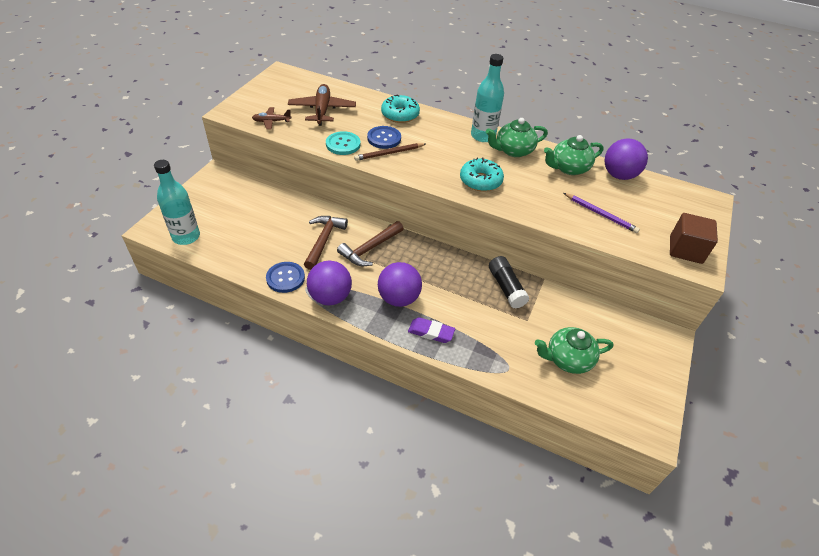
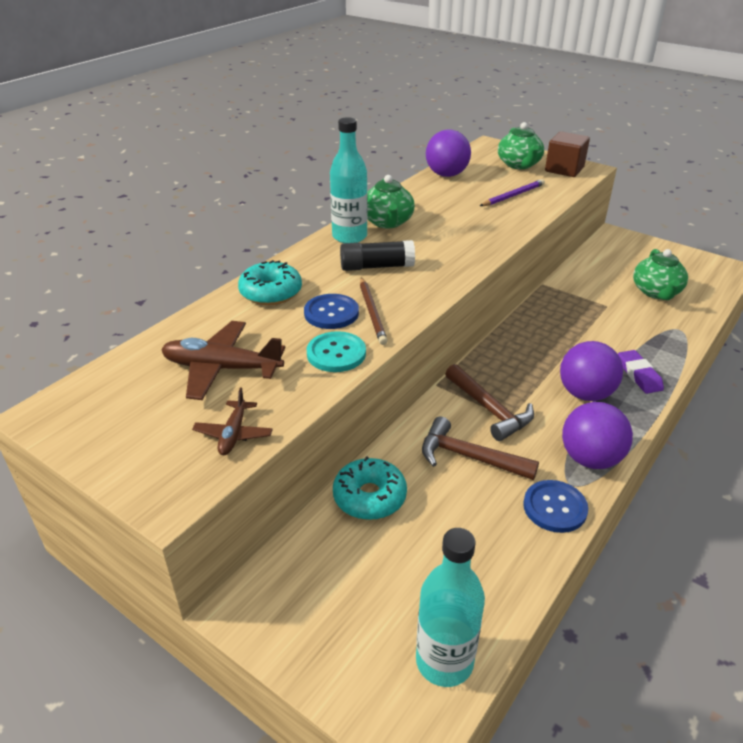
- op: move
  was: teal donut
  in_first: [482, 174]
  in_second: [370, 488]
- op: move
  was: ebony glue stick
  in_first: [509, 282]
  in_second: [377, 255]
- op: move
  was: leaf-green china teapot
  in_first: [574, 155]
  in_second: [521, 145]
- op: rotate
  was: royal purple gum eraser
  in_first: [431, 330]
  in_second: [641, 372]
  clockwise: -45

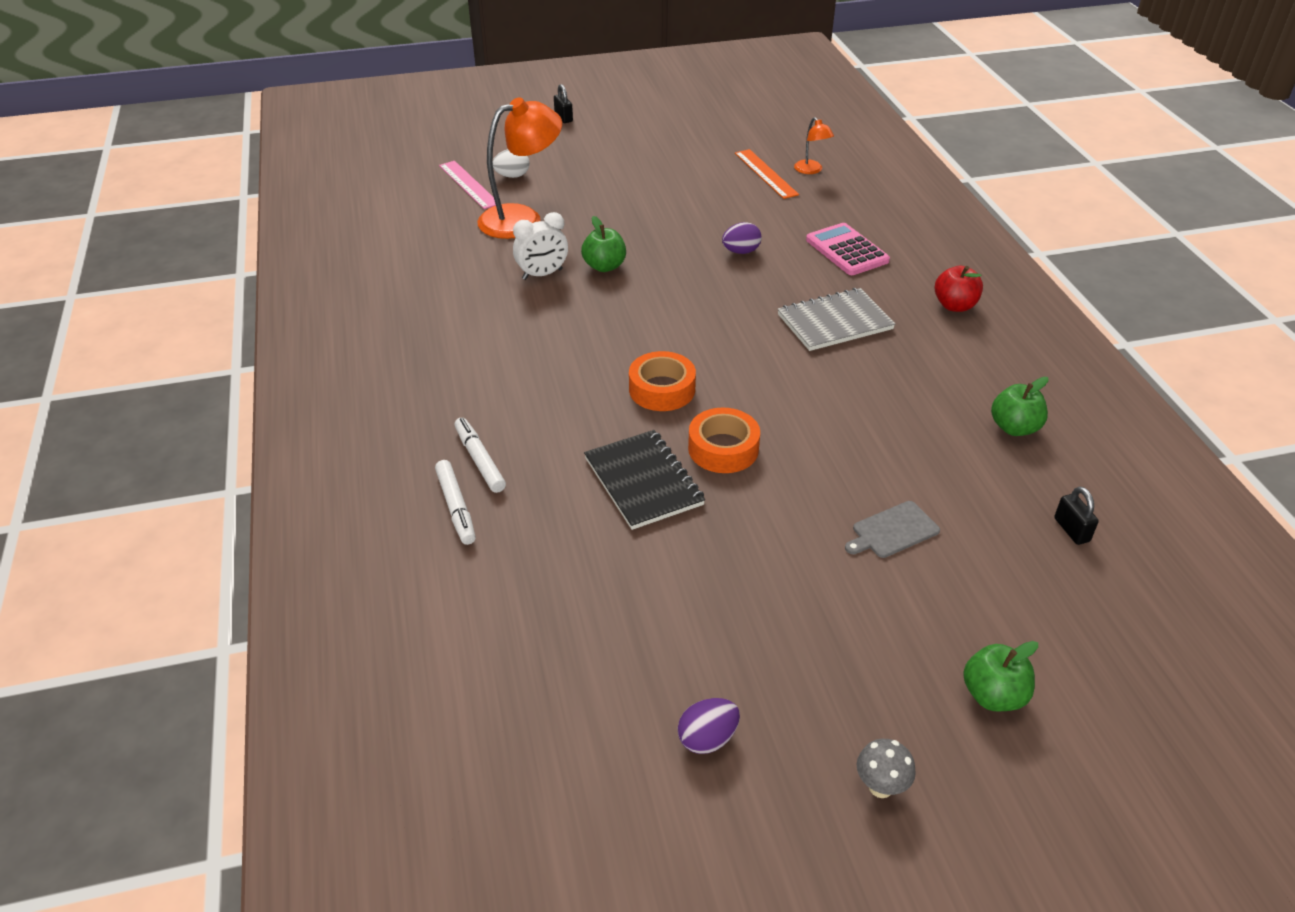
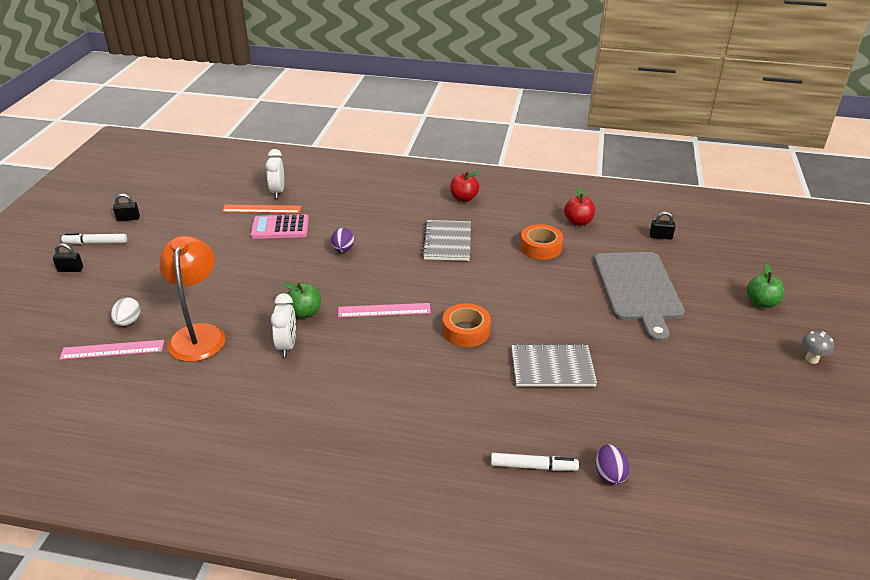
- op: insert
  now: ebony padlock
  in_second: [126, 207]
- op: insert
  now: rosy ruler
  in_second: [384, 310]
- op: move
  was: white marker pen
  in_first: [480, 455]
  in_second: [94, 238]
- op: move
  was: royal purple toy egg
  in_first: [709, 726]
  in_second: [612, 464]
- op: move
  was: orange sticky tape
  in_first: [724, 440]
  in_second: [541, 242]
- op: move
  was: rosy calculator
  in_first: [848, 249]
  in_second: [280, 226]
- op: replace
  was: orange reading lamp
  now: white bedside clock
  in_first: [814, 145]
  in_second: [275, 173]
- op: recolor
  was: ebony notebook
  now: gray notebook
  in_first: [644, 480]
  in_second: [554, 365]
- op: recolor
  was: leaf-green apple fruit
  now: crimson apple fruit
  in_first: [1020, 406]
  in_second: [579, 206]
- op: resize
  was: gray chopping board
  in_first: [892, 529]
  in_second: [639, 297]
  ratio: 2.36

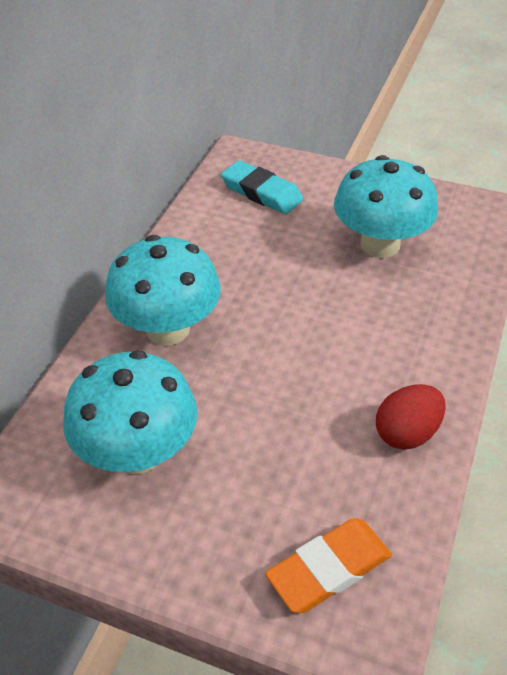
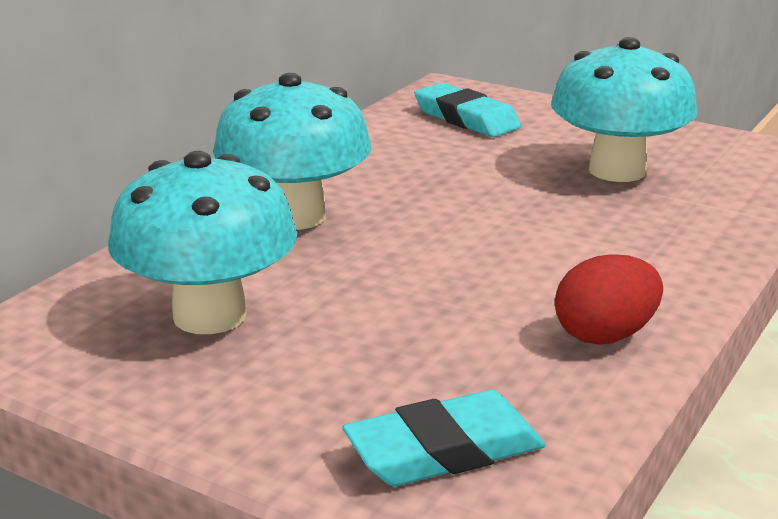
- op: recolor
  was: orange gum eraser
  now: teal gum eraser
  in_first: [328, 565]
  in_second: [444, 438]

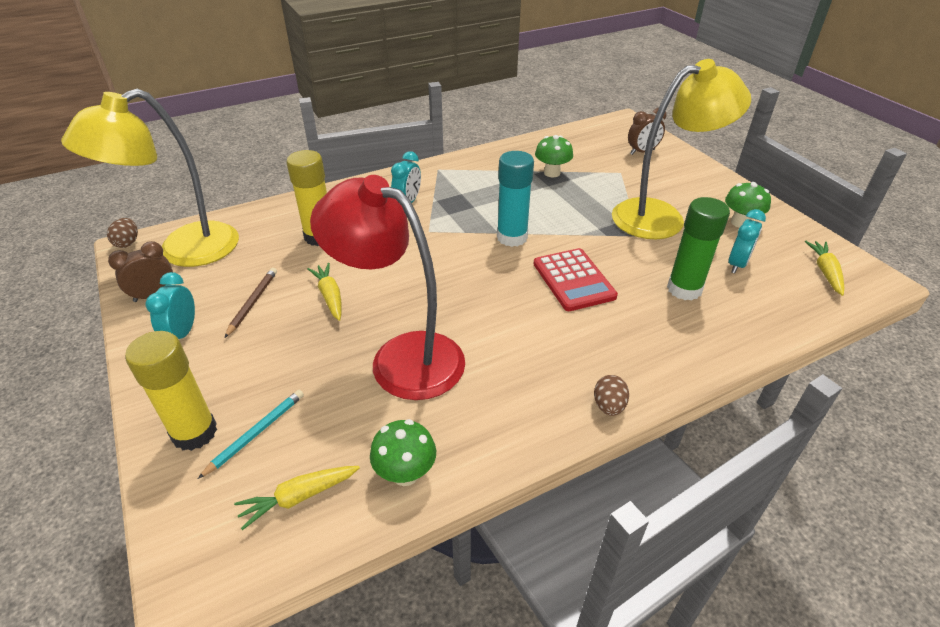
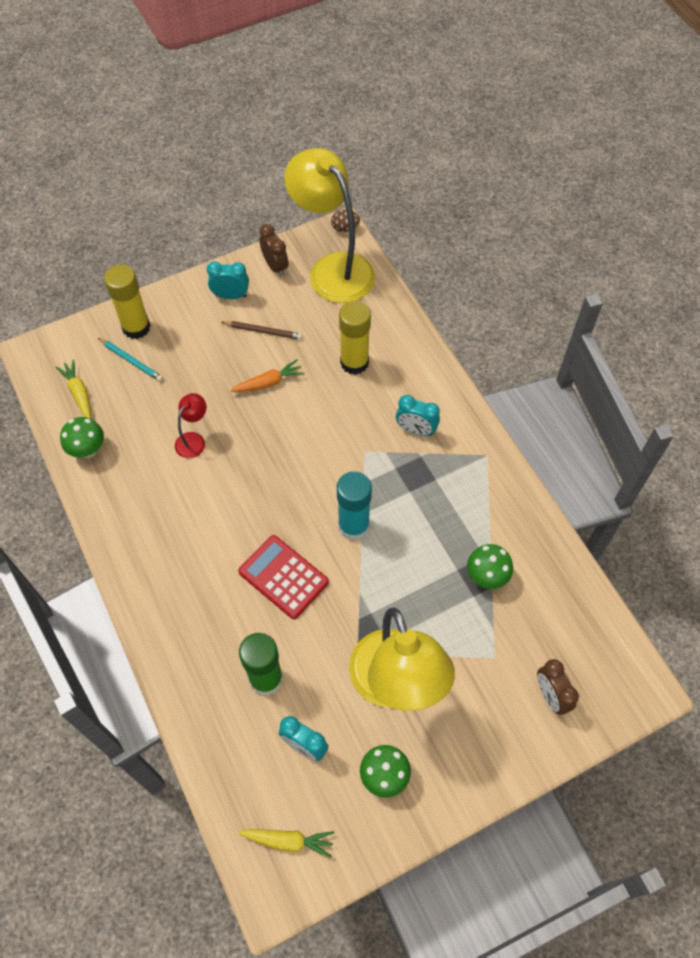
- op: delete
  was: dark brown toy egg
  in_first: [611, 395]
- op: recolor
  was: yellow carrot
  now: orange carrot
  in_first: [324, 292]
  in_second: [267, 375]
- op: rotate
  was: crimson calculator
  in_first: [576, 279]
  in_second: [283, 577]
  clockwise: 60
- op: resize
  was: crimson reading lamp
  in_first: [387, 287]
  in_second: [191, 425]
  ratio: 0.42

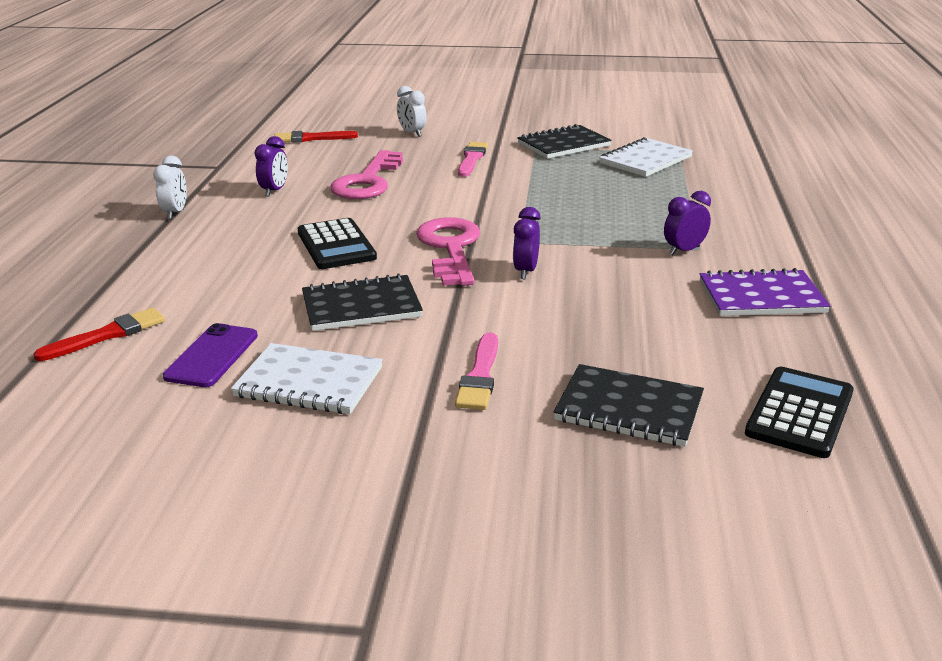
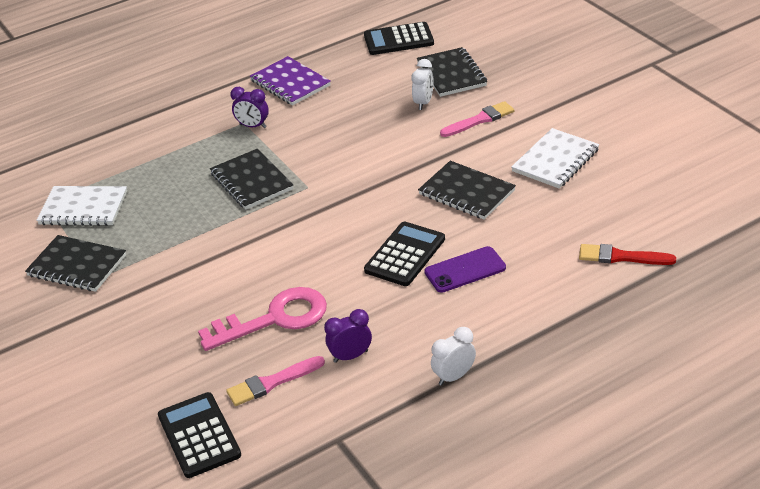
- op: delete
  was: rosy latchkey
  in_first: [448, 251]
- op: delete
  was: royal purple bedside clock
  in_first: [527, 243]
- op: insert
  now: ebony notebook
  in_second: [252, 179]
- op: move
  was: royal purple mobile phone
  in_first: [210, 355]
  in_second: [465, 269]
- op: move
  was: white bedside clock
  in_first: [412, 111]
  in_second: [422, 84]
- op: move
  was: rosy paintbrush
  in_first: [473, 159]
  in_second: [275, 381]
- op: replace
  was: crimson paintbrush
  now: ebony calculator
  in_first: [316, 137]
  in_second: [199, 435]
- op: rotate
  was: white notebook
  in_first: [307, 378]
  in_second: [555, 158]
  clockwise: 60

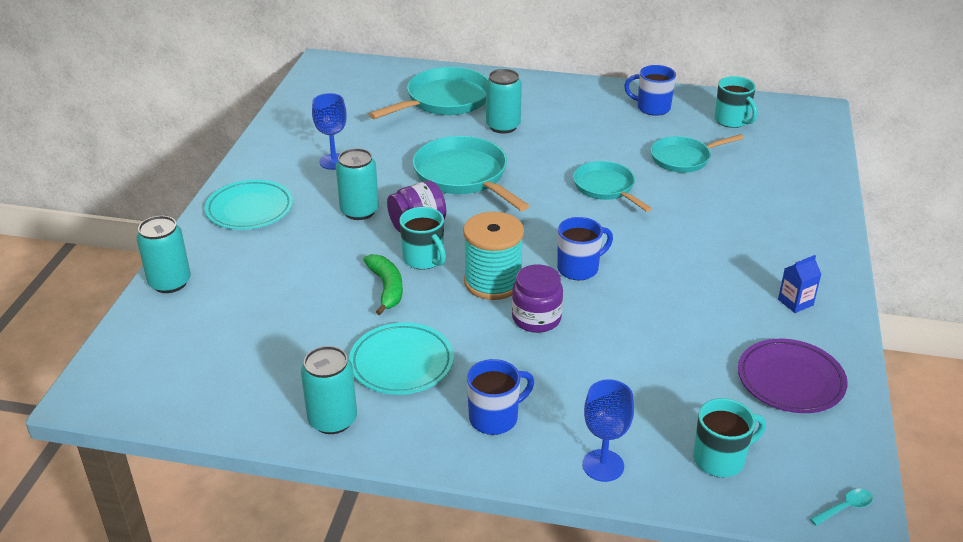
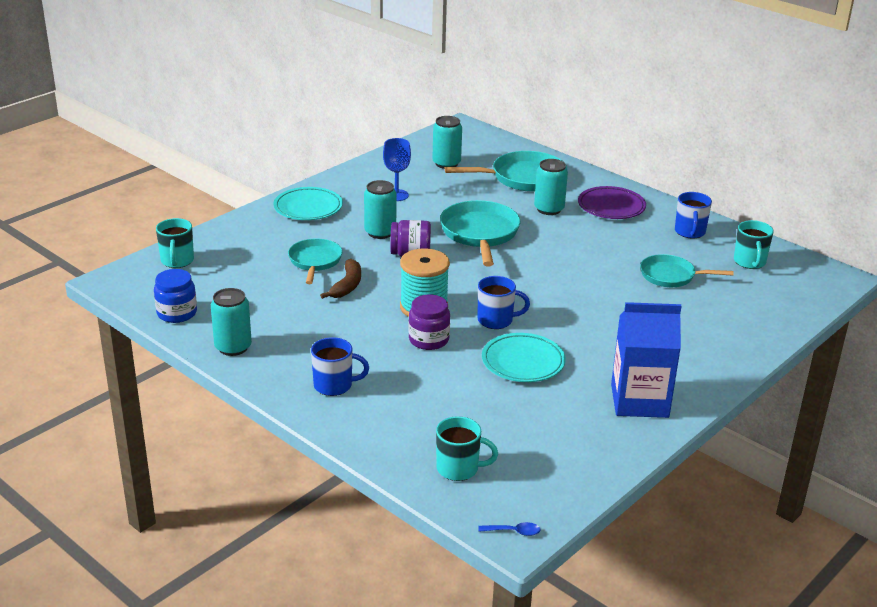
- op: delete
  was: royal blue chalice
  in_first: [608, 430]
- op: insert
  now: royal blue jam jar
  in_second: [175, 296]
- op: move
  was: teal tin
  in_first: [164, 254]
  in_second: [447, 142]
- op: move
  was: teal flat dish
  in_first: [401, 359]
  in_second: [524, 357]
- op: move
  was: teal tea mug
  in_first: [423, 238]
  in_second: [175, 243]
- op: move
  was: teal frying pan
  in_first: [612, 186]
  in_second: [315, 261]
- op: move
  was: royal purple flat dish
  in_first: [793, 376]
  in_second: [612, 202]
- op: recolor
  was: leaf-green toy banana
  now: dark brown toy banana
  in_first: [383, 284]
  in_second: [340, 279]
- op: recolor
  was: teal tablespoon
  now: royal blue tablespoon
  in_first: [841, 507]
  in_second: [509, 529]
- op: rotate
  was: royal blue tea mug
  in_first: [650, 90]
  in_second: [693, 215]
  clockwise: -135
- op: resize
  was: royal blue milk carton
  in_first: [799, 284]
  in_second: [646, 360]
  ratio: 2.35

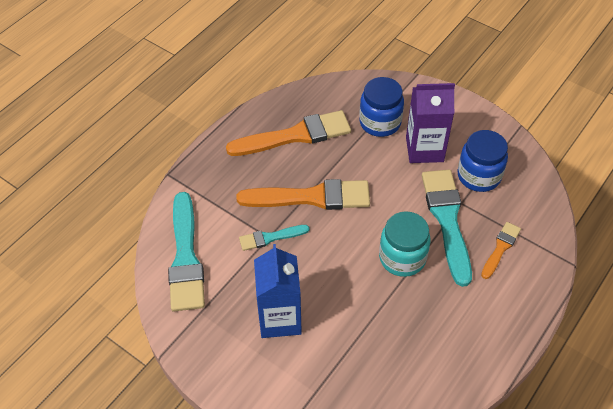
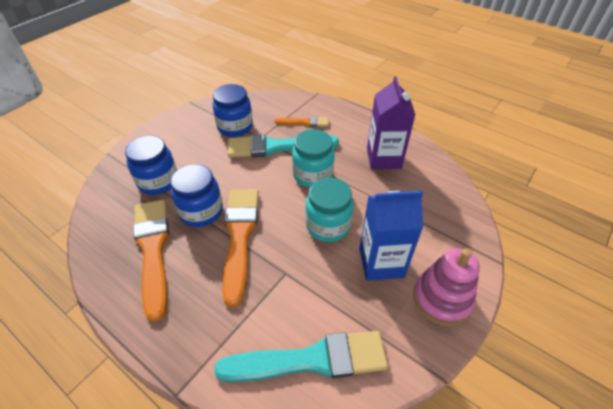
- op: delete
  was: teal paintbrush
  in_first: [274, 238]
- op: insert
  now: royal blue jam jar
  in_second: [196, 195]
- op: insert
  now: teal jam jar
  in_second: [329, 209]
- op: insert
  now: rosy ring stacker
  in_second: [446, 287]
- op: move
  was: royal purple milk carton
  in_first: [430, 123]
  in_second: [391, 122]
- op: rotate
  was: orange paintbrush
  in_first: [501, 250]
  in_second: [301, 121]
  clockwise: 150

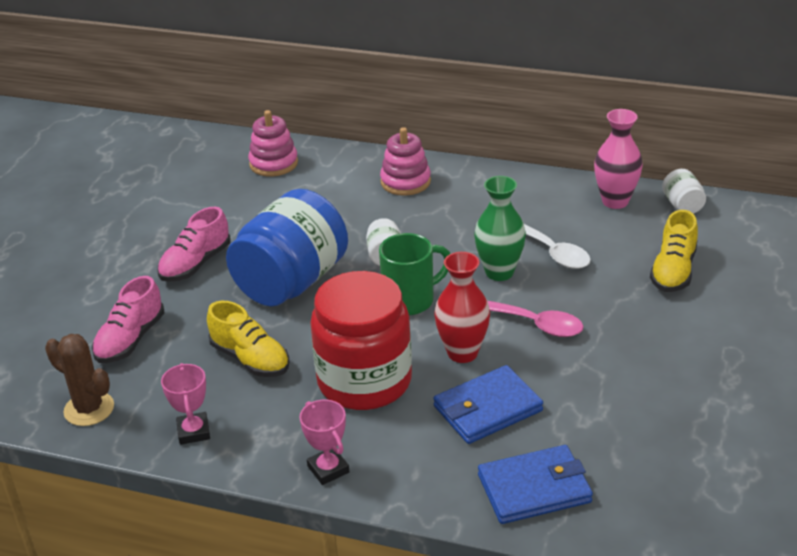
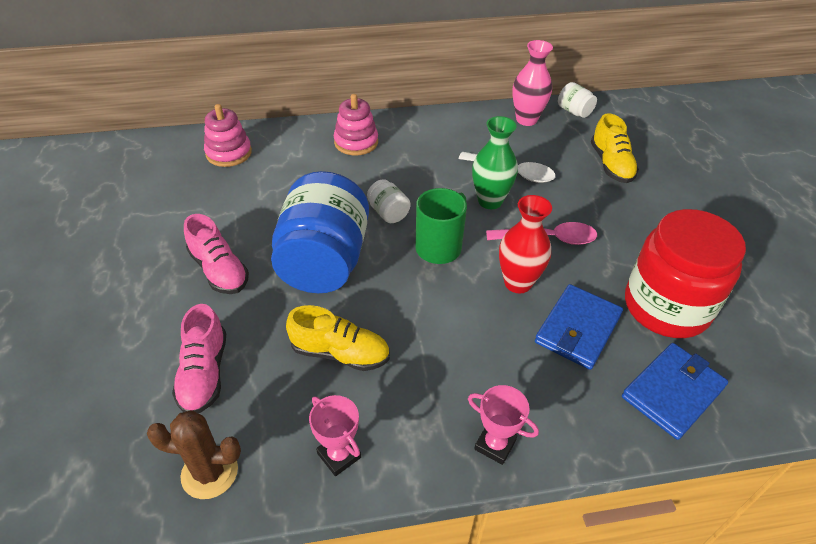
- op: move
  was: crimson jam jar
  in_first: [361, 340]
  in_second: [685, 273]
- op: rotate
  was: rosy sneaker
  in_first: [194, 244]
  in_second: [216, 254]
  clockwise: -45

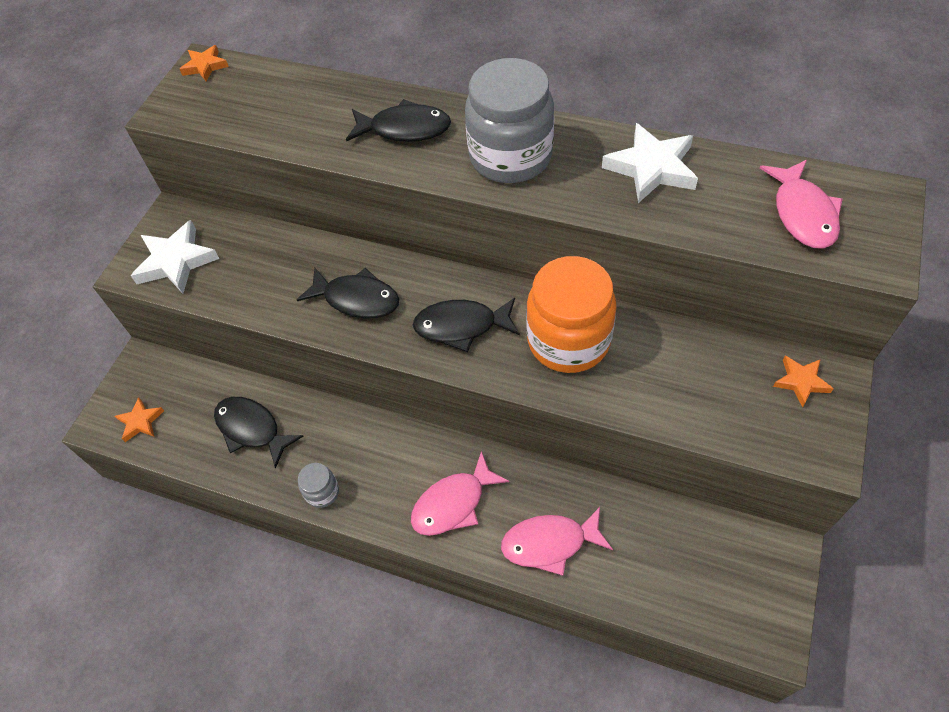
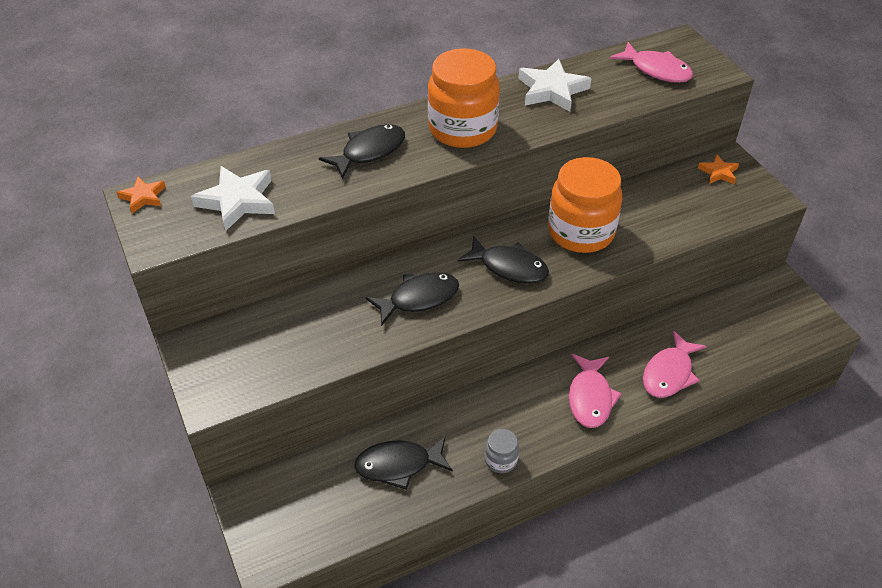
- op: delete
  was: orange star
  in_first: [139, 419]
- op: move
  was: white star
  in_first: [175, 257]
  in_second: [233, 198]
- op: recolor
  was: gray jam jar
  now: orange jam jar
  in_first: [509, 120]
  in_second: [464, 98]
- op: rotate
  was: ebony fish figure
  in_first: [466, 325]
  in_second: [503, 260]
  clockwise: -105

